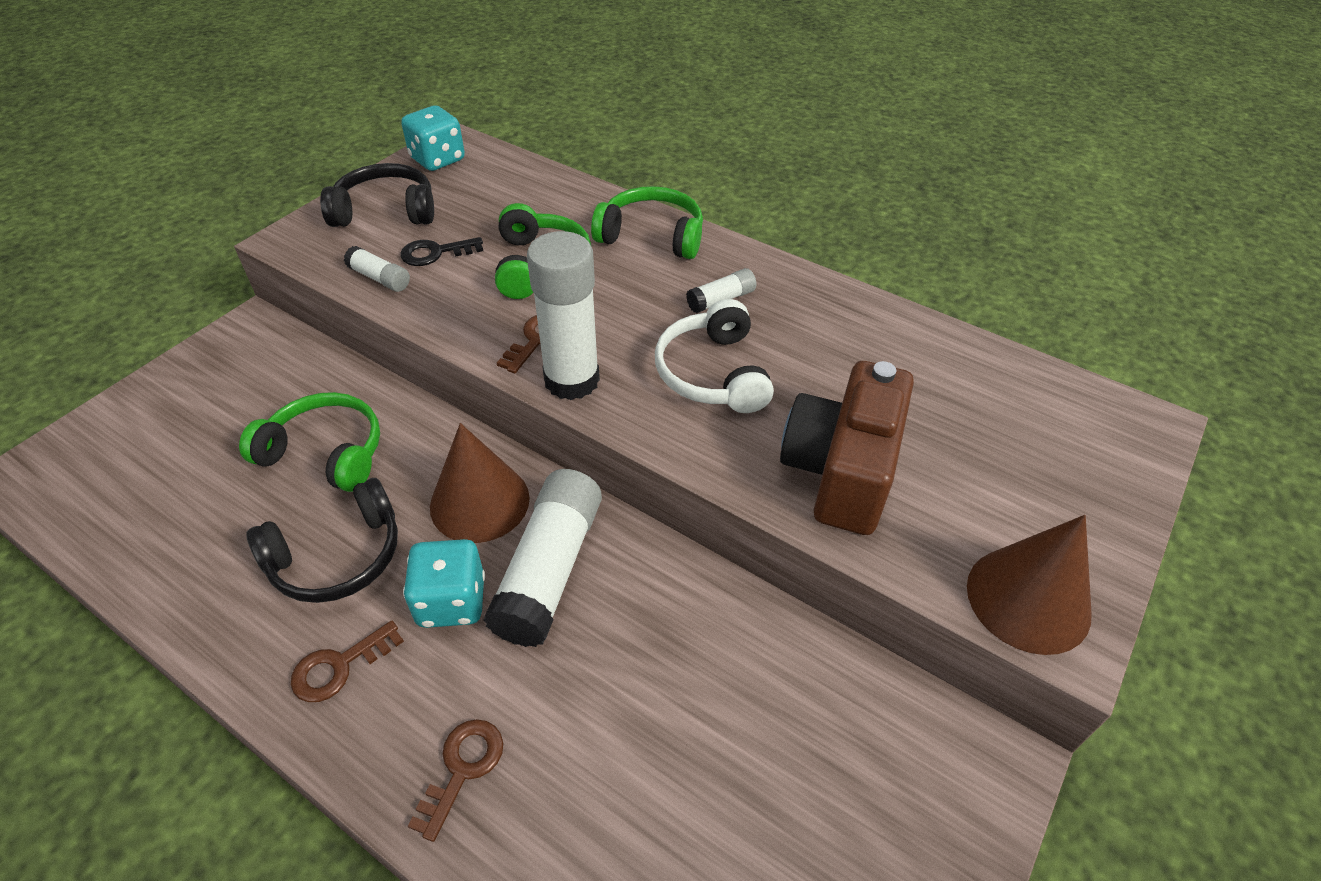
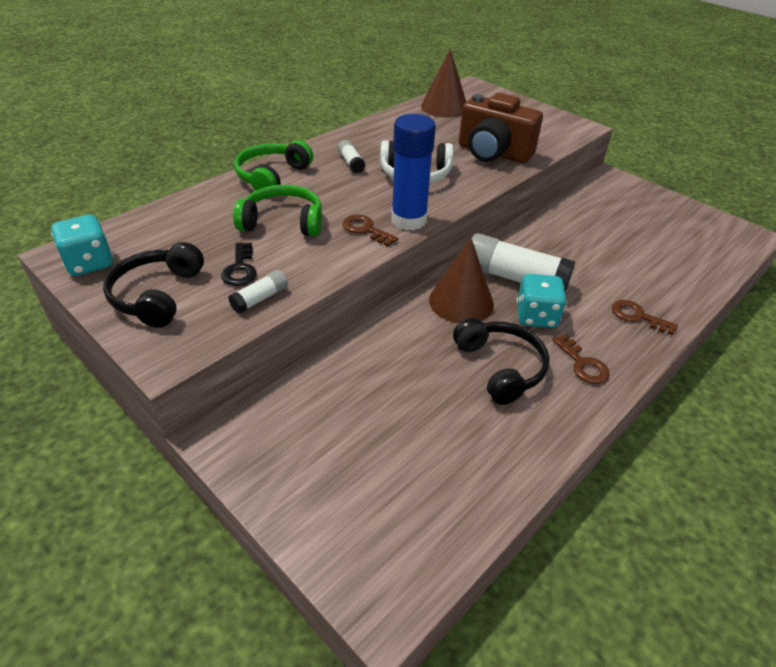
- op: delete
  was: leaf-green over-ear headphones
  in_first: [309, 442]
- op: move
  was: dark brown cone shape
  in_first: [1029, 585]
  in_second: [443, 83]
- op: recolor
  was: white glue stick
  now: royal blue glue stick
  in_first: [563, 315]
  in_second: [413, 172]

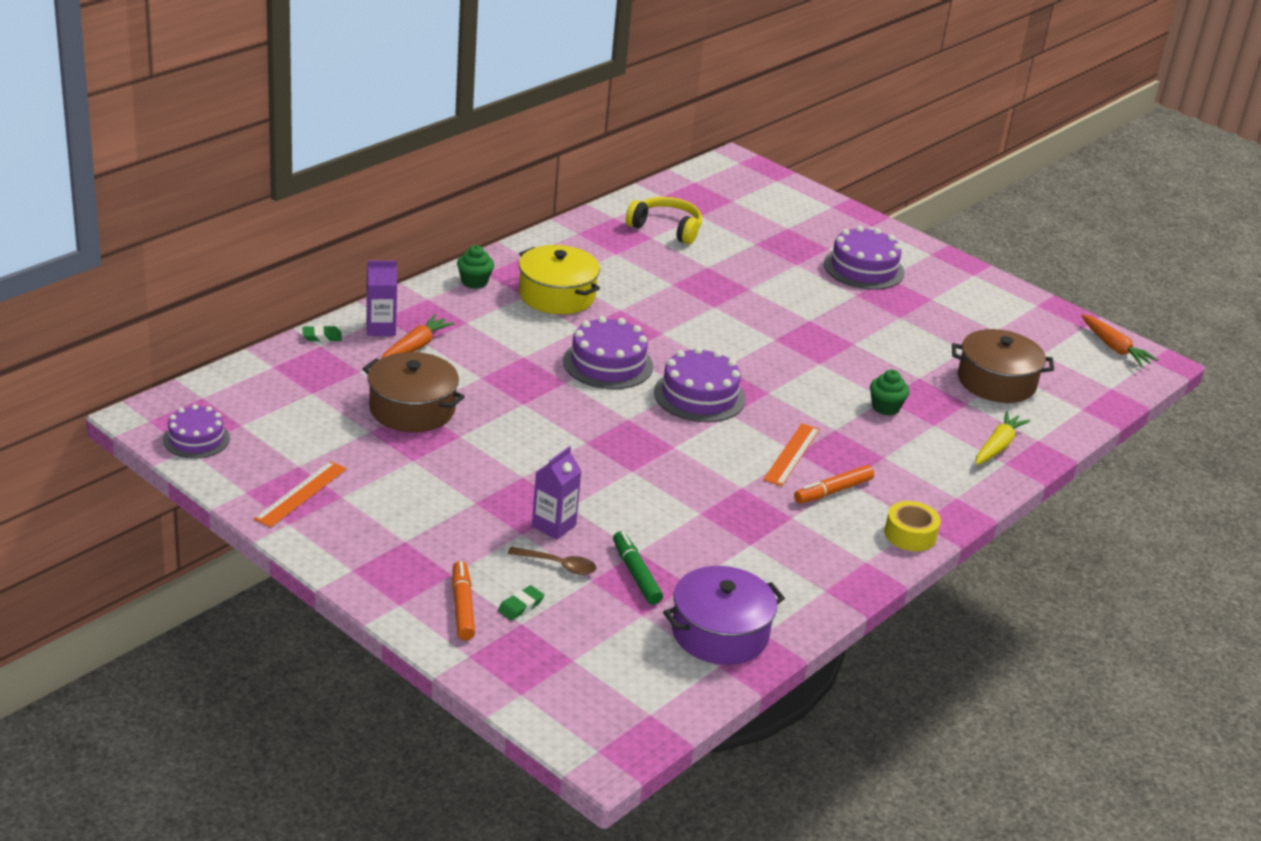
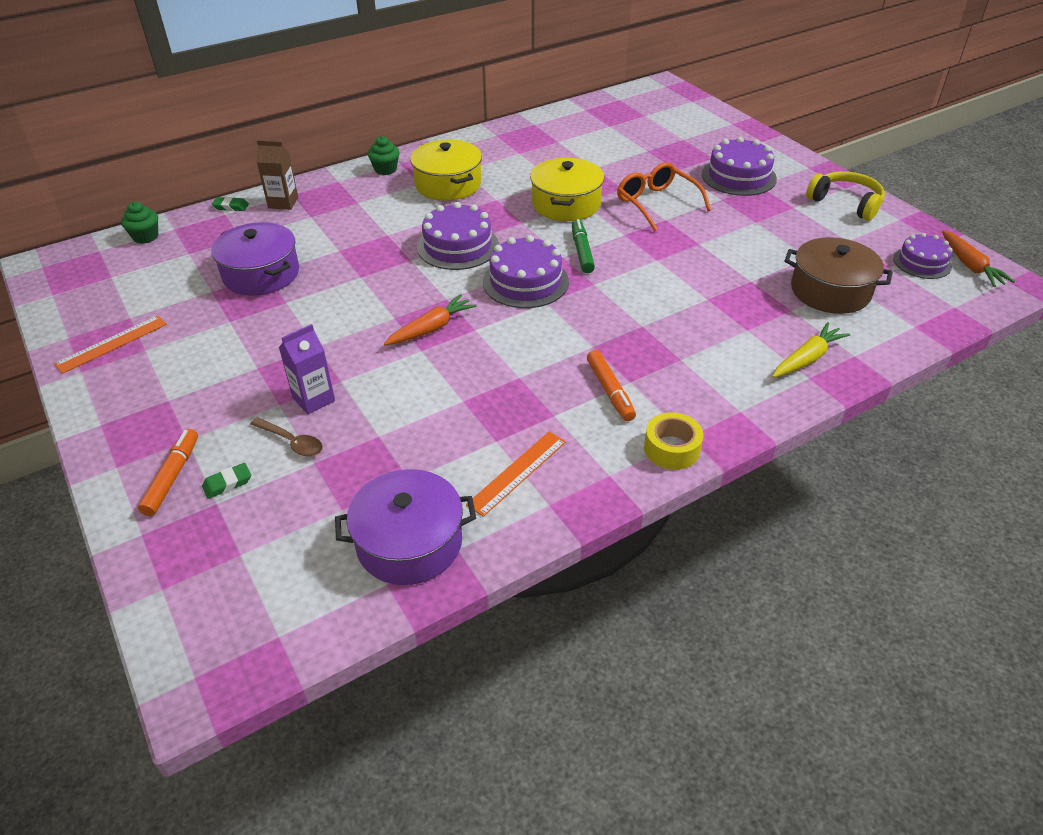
- op: insert
  now: yellow stockpot
  in_second: [567, 189]
- op: insert
  now: orange spectacles
  in_second: [664, 196]
- op: move
  was: royal purple layer cake
  in_first: [196, 432]
  in_second: [922, 256]
- op: move
  was: orange carrot
  in_first: [418, 336]
  in_second: [430, 319]
- op: move
  was: leaf-green marker pen
  in_first: [638, 568]
  in_second: [583, 246]
- op: move
  was: yellow over-ear headphones
  in_first: [664, 220]
  in_second: [845, 196]
- op: move
  was: orange ruler
  in_first: [791, 454]
  in_second: [516, 474]
- op: move
  was: leaf-green muffin
  in_first: [889, 393]
  in_second: [139, 223]
- op: recolor
  was: dark brown stockpot
  now: royal purple stockpot
  in_first: [413, 392]
  in_second: [255, 259]
- op: recolor
  was: royal purple milk carton
  now: dark brown milk carton
  in_first: [381, 298]
  in_second: [277, 175]
- op: rotate
  was: orange marker pen
  in_first: [834, 484]
  in_second: [611, 385]
  clockwise: -90

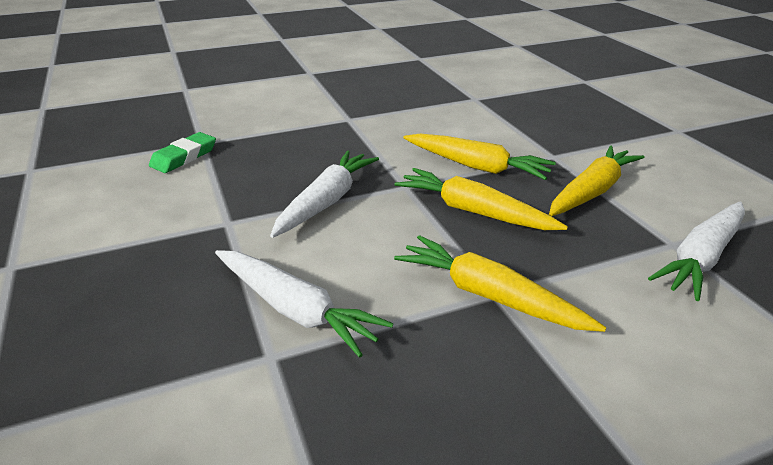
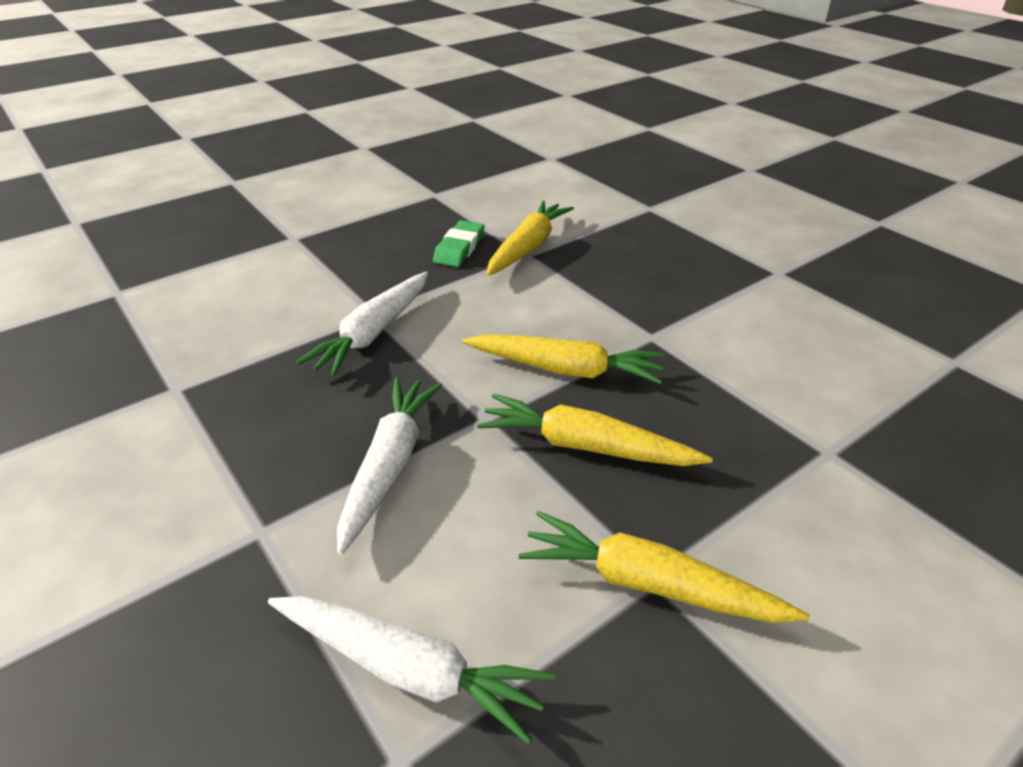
- op: move
  was: leaf-green gum eraser
  in_first: [182, 152]
  in_second: [458, 243]
- op: move
  was: yellow carrot
  in_first: [597, 180]
  in_second: [530, 238]
- op: move
  was: white carrot
  in_first: [696, 251]
  in_second: [362, 324]

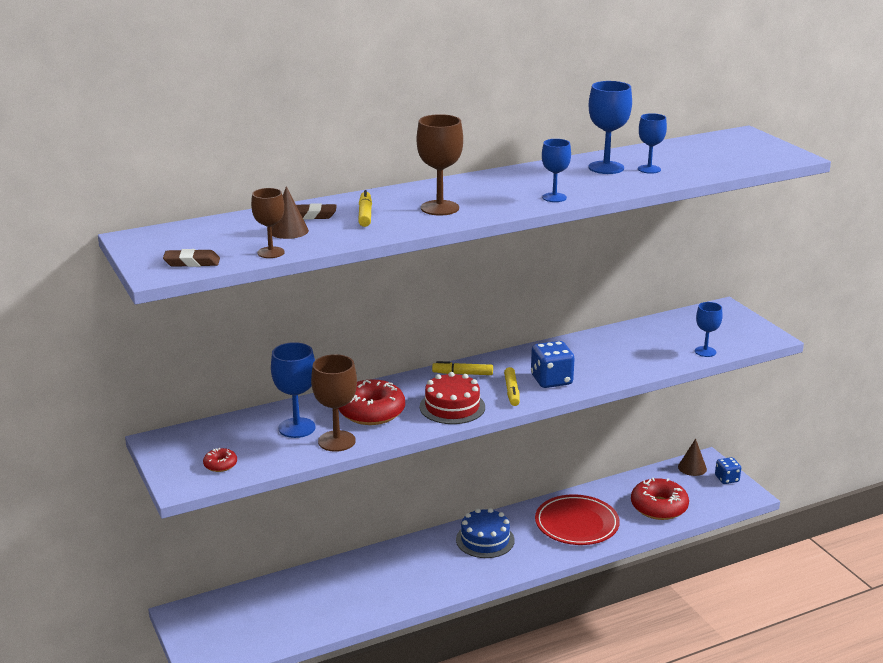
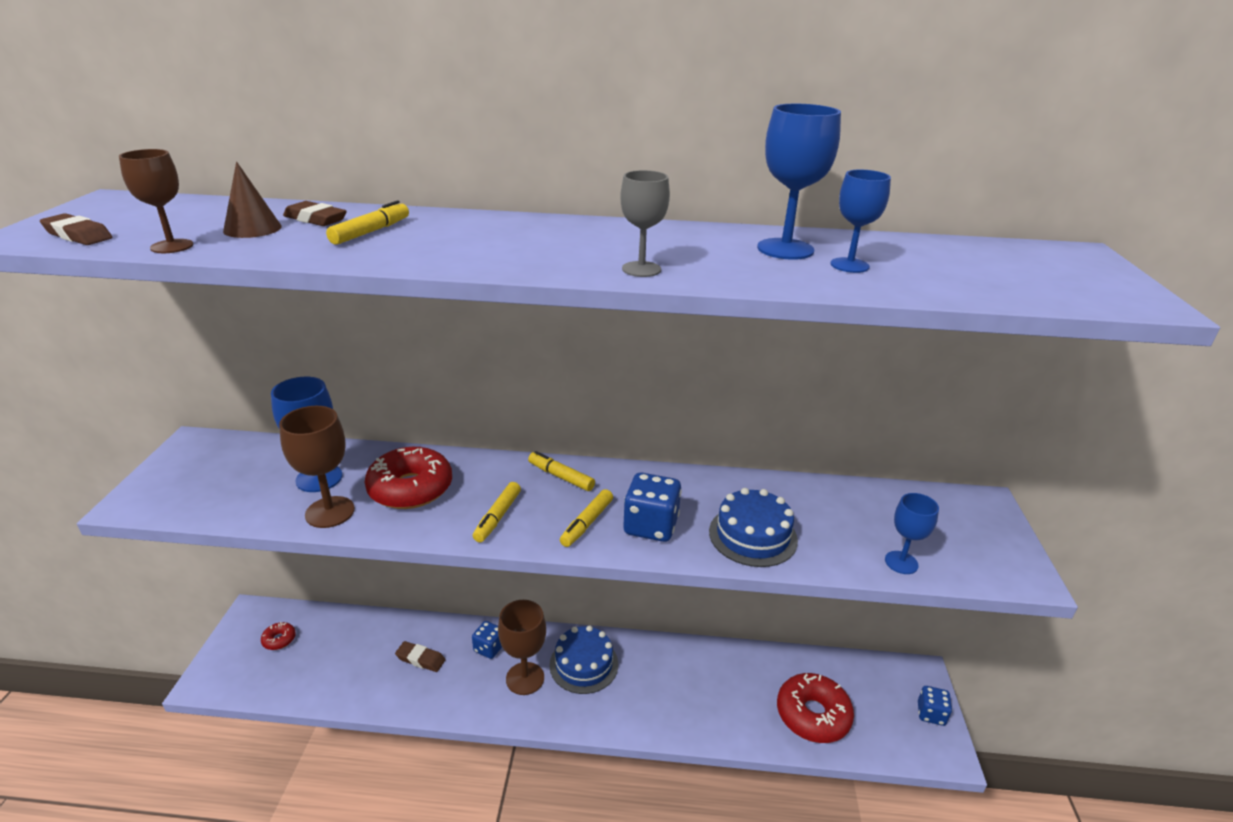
- op: delete
  was: crimson flat dish
  in_first: [577, 519]
- op: delete
  was: dark brown cone shape
  in_first: [692, 457]
- op: insert
  now: dark brown gum eraser
  in_second: [420, 656]
- op: insert
  now: royal blue dice
  in_second: [487, 640]
- op: insert
  now: royal blue layer cake
  in_second: [753, 527]
- op: move
  was: crimson donut
  in_first: [220, 459]
  in_second: [278, 636]
- op: move
  was: dark brown chalice
  in_first: [440, 165]
  in_second: [522, 647]
- op: replace
  was: crimson layer cake
  now: yellow marker pen
  in_first: [452, 398]
  in_second: [497, 512]
- op: recolor
  was: royal blue chalice
  now: gray chalice
  in_first: [556, 170]
  in_second: [645, 223]

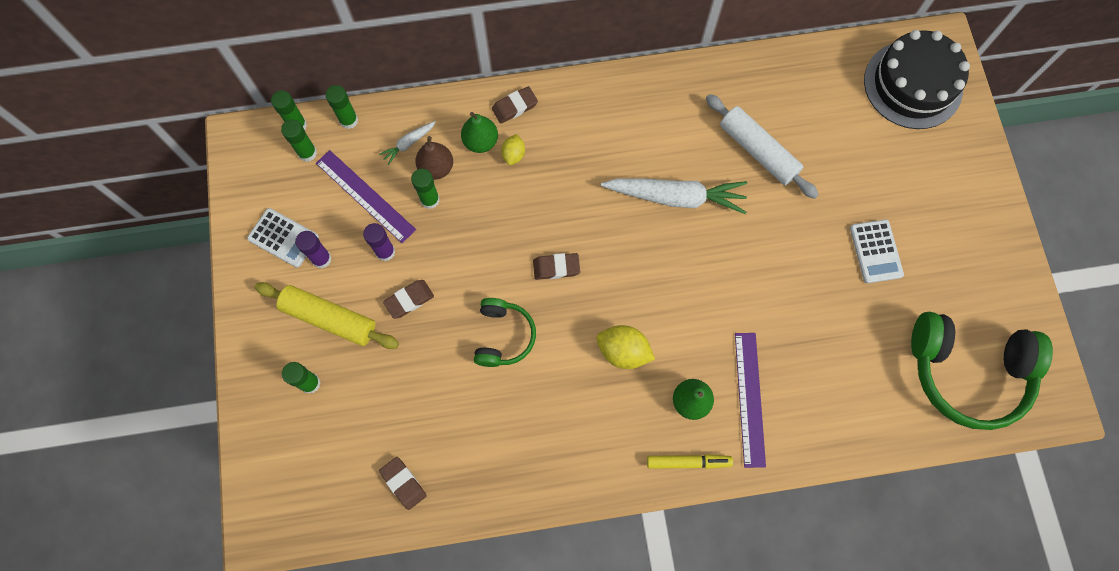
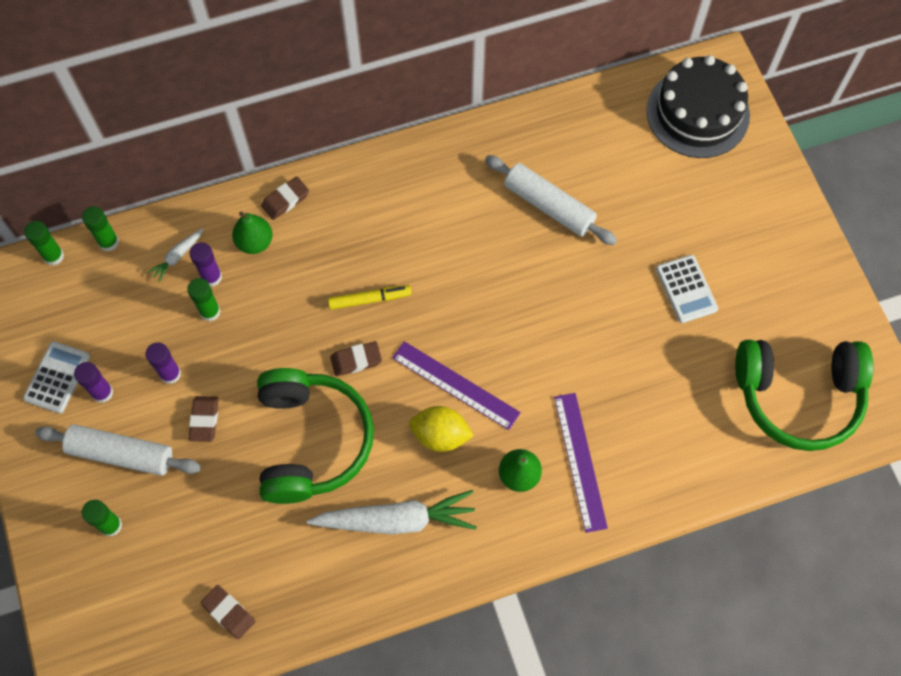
- op: delete
  was: leaf-green glue stick
  in_first: [299, 140]
- op: delete
  was: yellow citrus fruit
  in_first: [513, 149]
- op: move
  was: royal purple ruler
  in_first: [366, 196]
  in_second: [456, 385]
- op: move
  was: white carrot
  in_first: [674, 196]
  in_second: [392, 512]
- op: move
  was: yellow marker pen
  in_first: [690, 461]
  in_second: [369, 297]
- op: replace
  was: dark brown toy pear
  now: royal purple glue stick
  in_first: [434, 158]
  in_second: [205, 264]
- op: recolor
  was: yellow dough roller
  now: white dough roller
  in_first: [326, 315]
  in_second: [118, 450]
- op: rotate
  was: white calculator
  in_first: [283, 238]
  in_second: [56, 377]
  clockwise: -90
- op: rotate
  was: dark brown gum eraser
  in_first: [408, 299]
  in_second: [204, 419]
  clockwise: -45
- op: resize
  was: leaf-green over-ear headphones
  in_first: [505, 332]
  in_second: [315, 436]
  ratio: 1.81

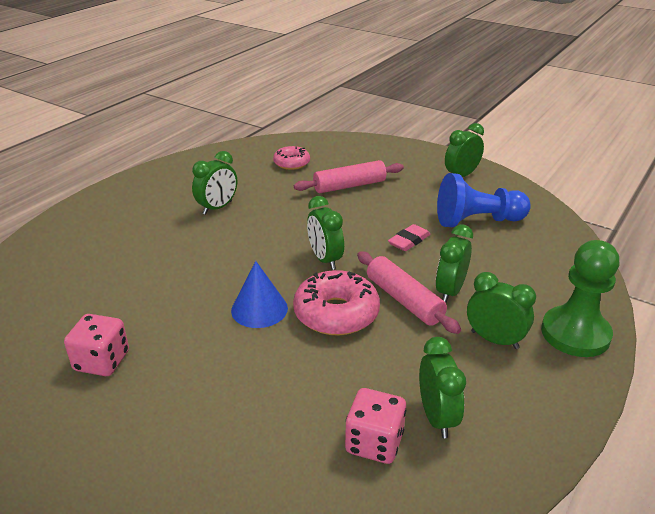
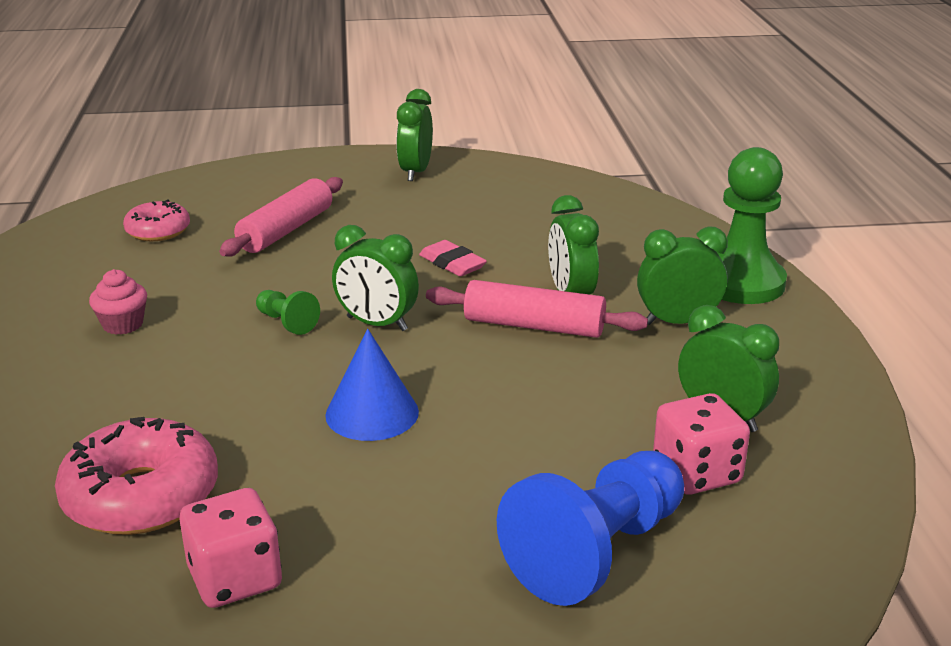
- op: insert
  now: leaf-green chess pawn
  in_second: [288, 312]
- op: move
  was: rosy donut
  in_first: [336, 303]
  in_second: [136, 476]
- op: move
  was: royal blue chess pawn
  in_first: [484, 200]
  in_second: [590, 528]
- op: replace
  was: leaf-green bedside clock
  now: rosy muffin
  in_first: [214, 183]
  in_second: [118, 302]
- op: rotate
  was: rosy gum eraser
  in_first: [409, 237]
  in_second: [453, 258]
  clockwise: -45

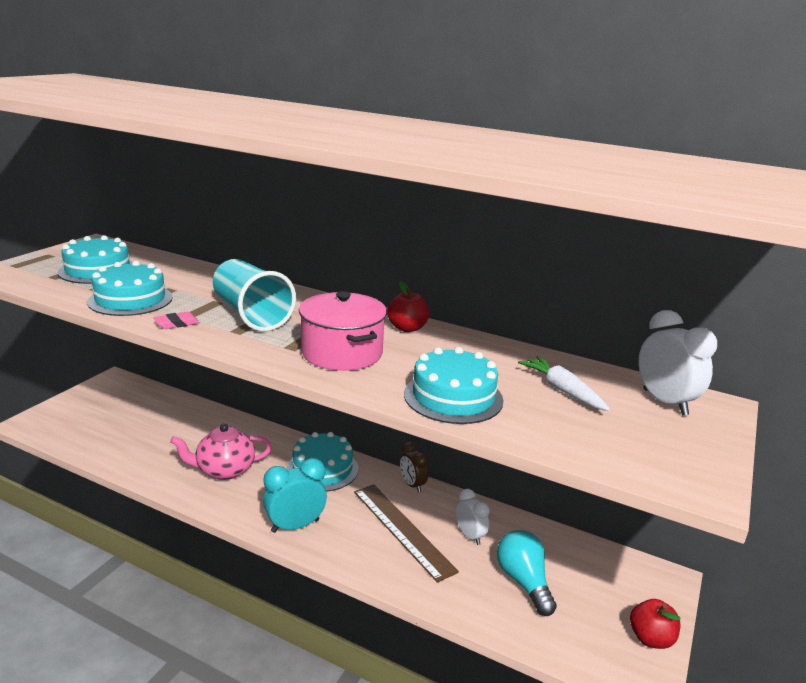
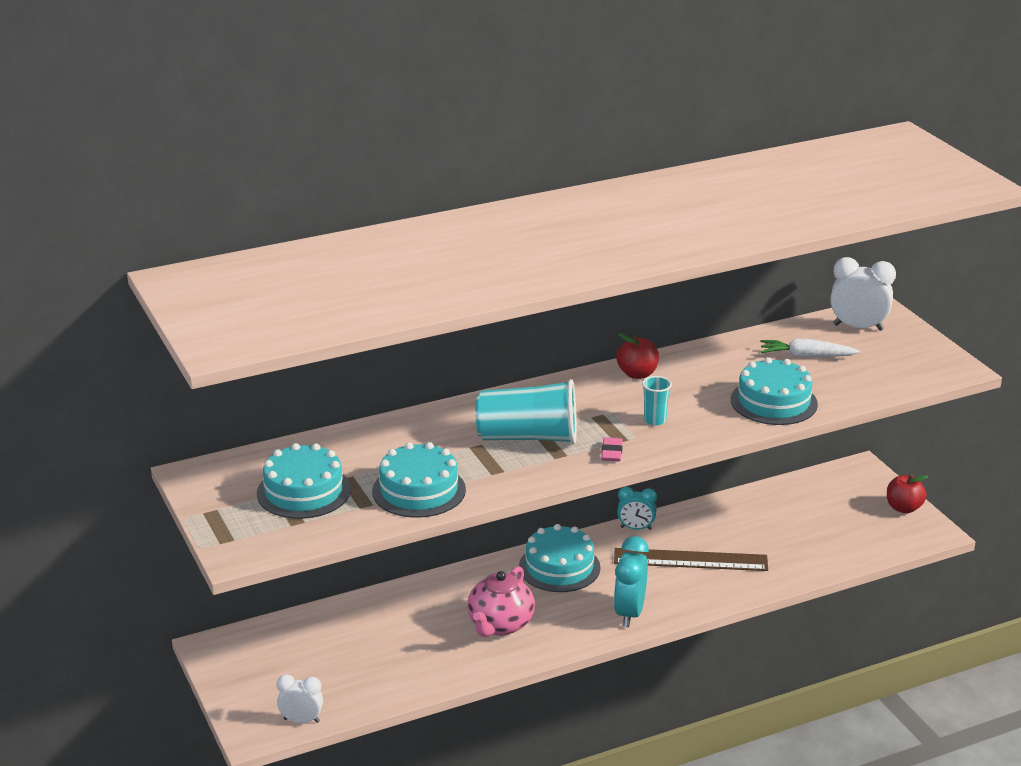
- op: delete
  was: teal bulb
  in_first: [527, 573]
- op: move
  was: rosy gum eraser
  in_first: [177, 320]
  in_second: [612, 449]
- op: move
  was: white bedside clock
  in_first: [473, 517]
  in_second: [300, 698]
- op: replace
  was: rosy stockpot
  now: teal cup
  in_first: [343, 331]
  in_second: [657, 401]
- op: recolor
  was: dark brown bedside clock
  now: teal bedside clock
  in_first: [414, 467]
  in_second: [637, 508]

